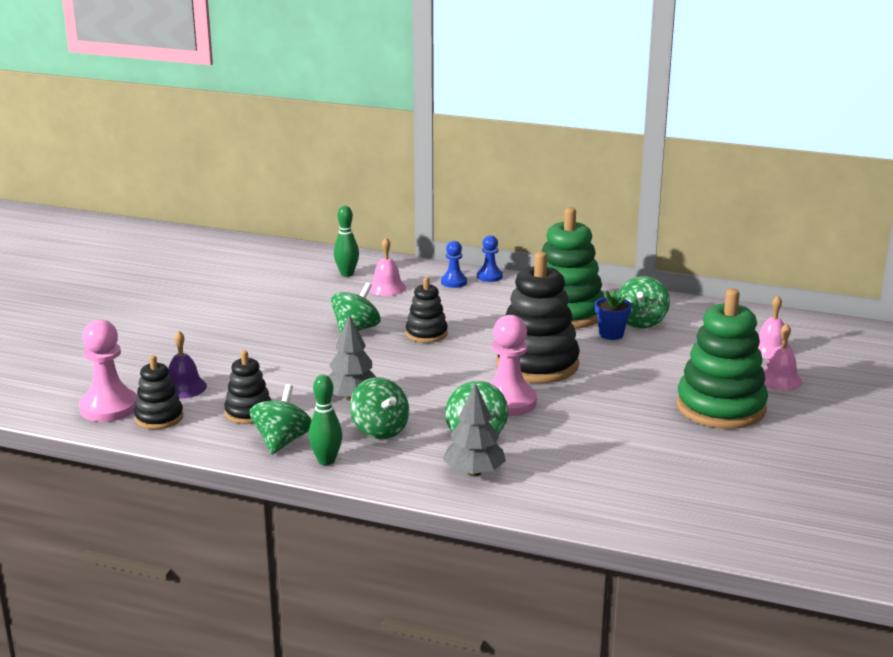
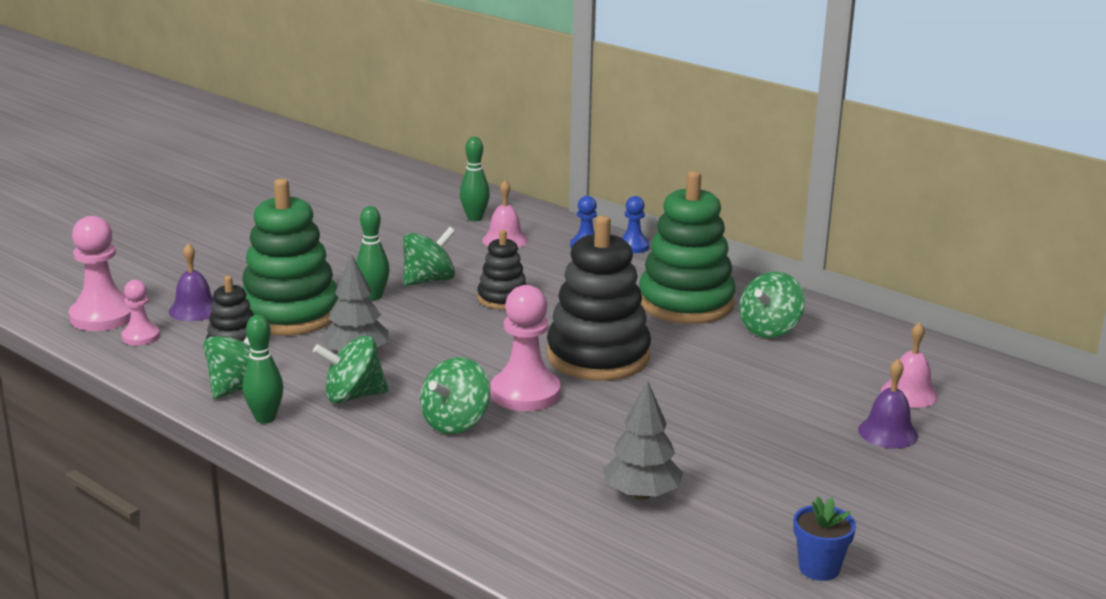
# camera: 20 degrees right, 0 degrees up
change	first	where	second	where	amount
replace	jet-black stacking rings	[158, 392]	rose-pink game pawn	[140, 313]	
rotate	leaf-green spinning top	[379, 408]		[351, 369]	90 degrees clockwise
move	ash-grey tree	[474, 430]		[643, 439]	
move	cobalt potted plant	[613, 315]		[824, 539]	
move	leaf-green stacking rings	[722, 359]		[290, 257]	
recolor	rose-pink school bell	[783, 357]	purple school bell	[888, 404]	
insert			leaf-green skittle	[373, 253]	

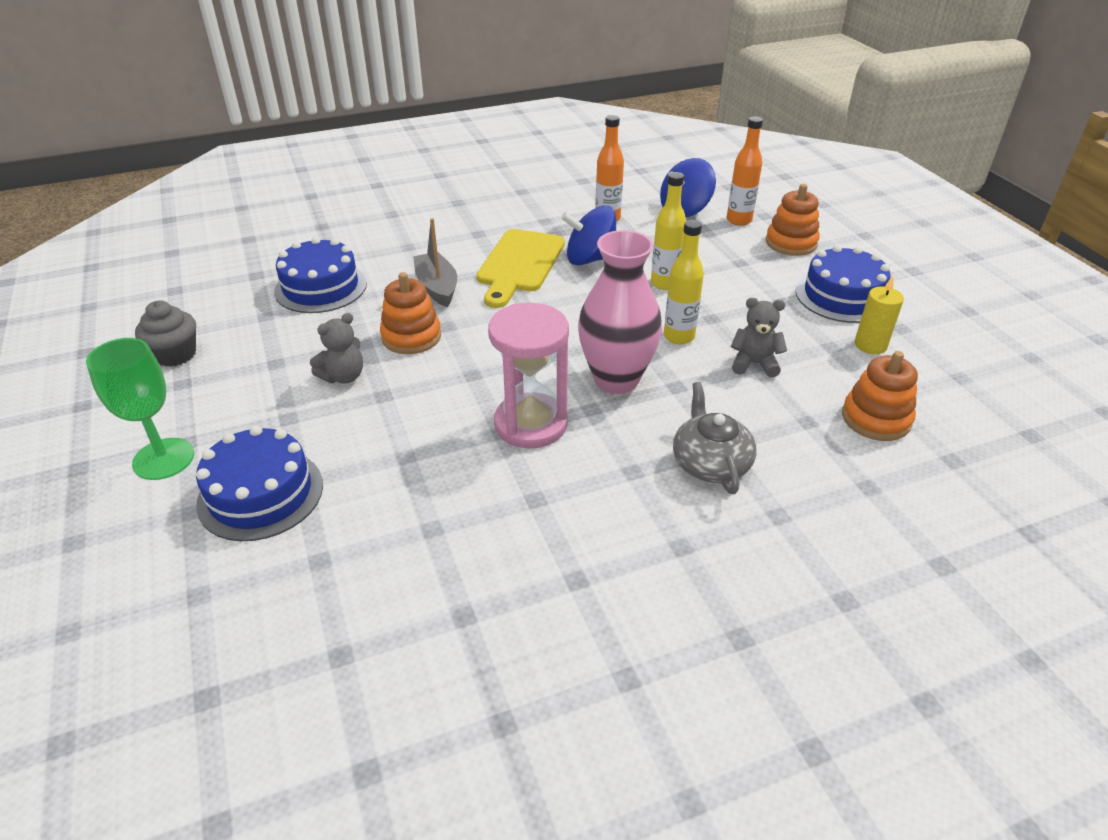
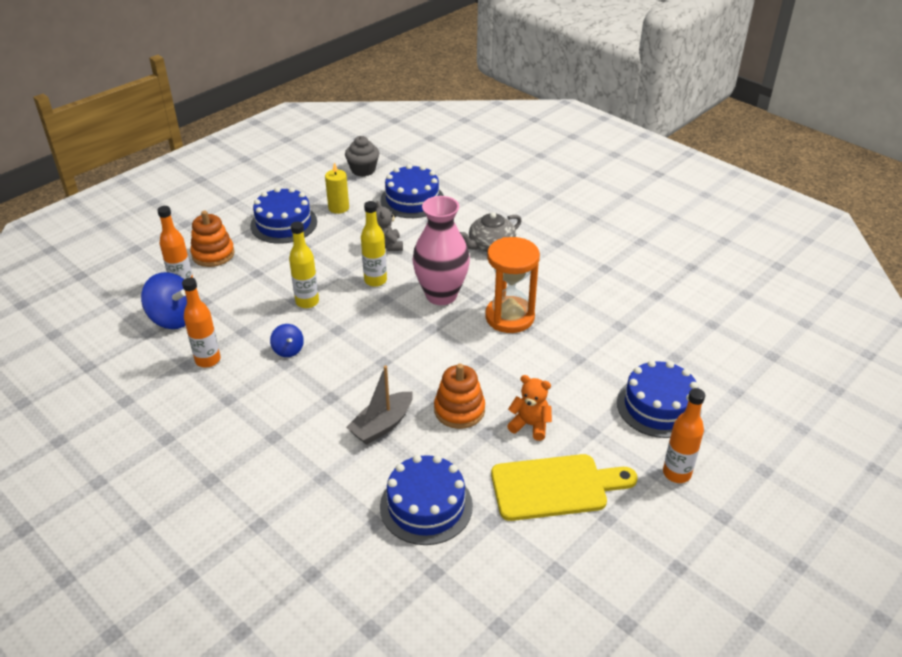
# camera: 115 degrees left, 0 degrees up
change	first	where	second	where	amount
replace	leaf-green wine glass	[140, 409]	bright orange drink bottle	[684, 435]	
move	ash-grey cupcake	[165, 333]		[362, 156]	
recolor	ash-grey teddy bear	[336, 348]	bright orange teddy bear	[529, 408]	
move	golden bread board	[520, 268]		[564, 487]	
recolor	rose-pink sand timer	[528, 375]	bright orange sand timer	[512, 285]	
resize	cobalt spinning top	[588, 236]		[287, 340]	x0.55
replace	bright orange stacking rings	[880, 396]	cobalt cake	[412, 191]	

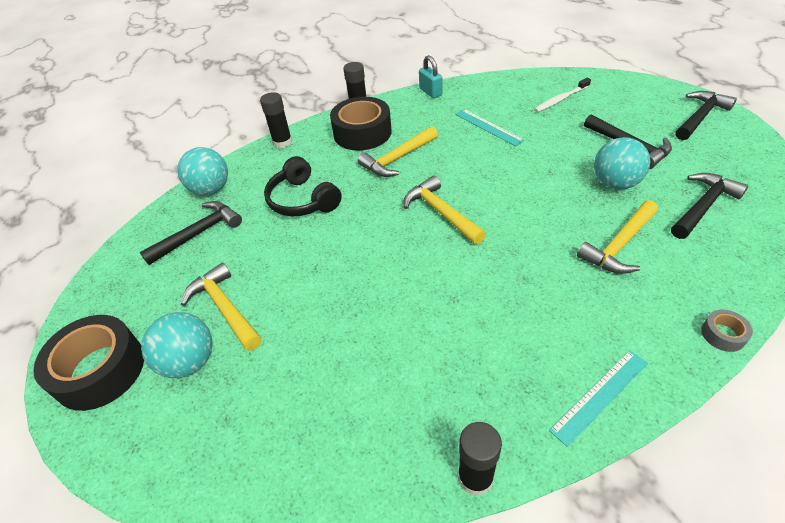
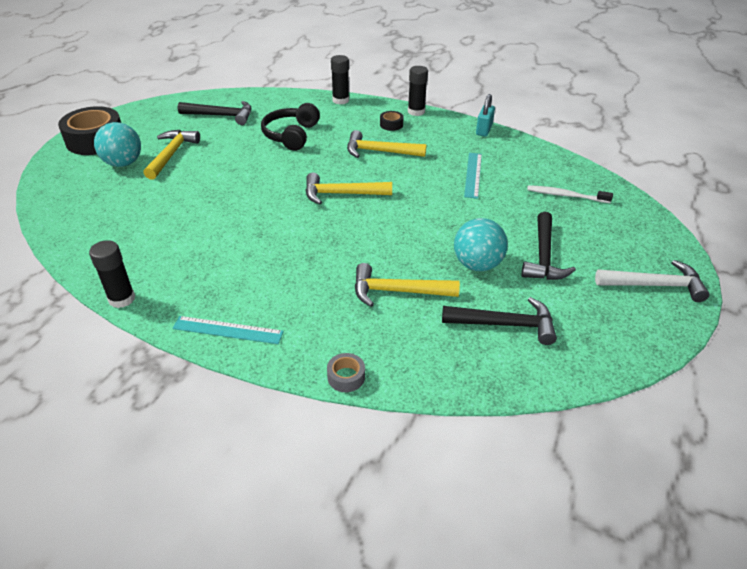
# camera: 45 degrees right, 5 degrees down
change	first	where	second	where	amount
delete	turquoise play ball	[202, 171]			
resize	jet-black roll of tape	[361, 124]		[392, 121]	x0.44
rotate	golden hammer	[445, 210]		[349, 188]	105 degrees counterclockwise
recolor	jet-black hammer	[706, 115]	pure white hammer	[652, 281]	

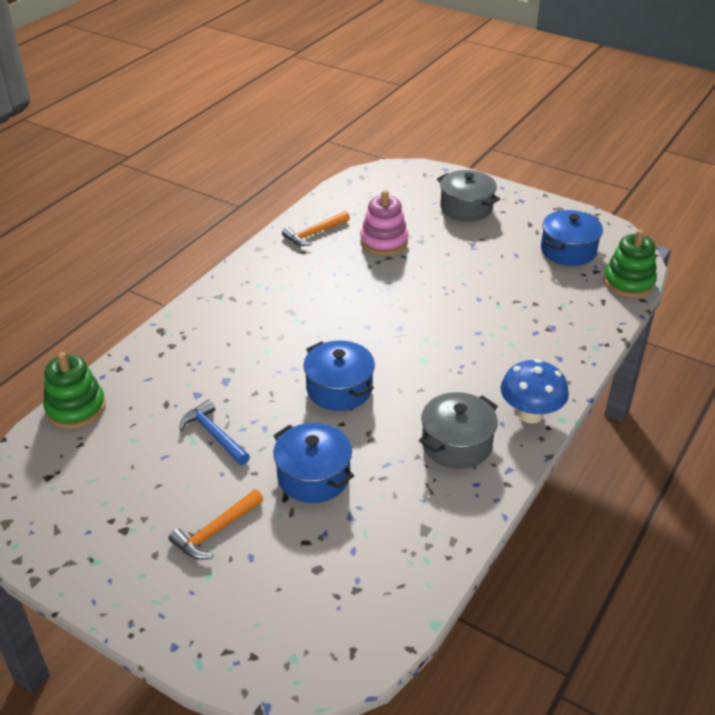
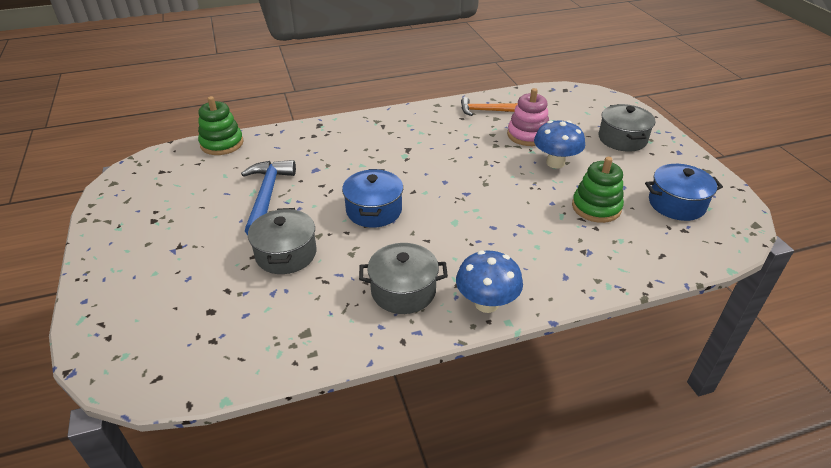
# camera: 40 degrees right, 0 degrees up
change	first	where	second	where	amount
delete	bright orange hammer	[216, 524]			
resize	cobalt hammer	[215, 432]		[268, 197]	x1.54
recolor	cobalt stockpot	[313, 463]	ash-grey stockpot	[282, 241]	
move	leaf-green stacking rings	[630, 263]		[598, 190]	
insert			cobalt toadstool	[559, 144]	

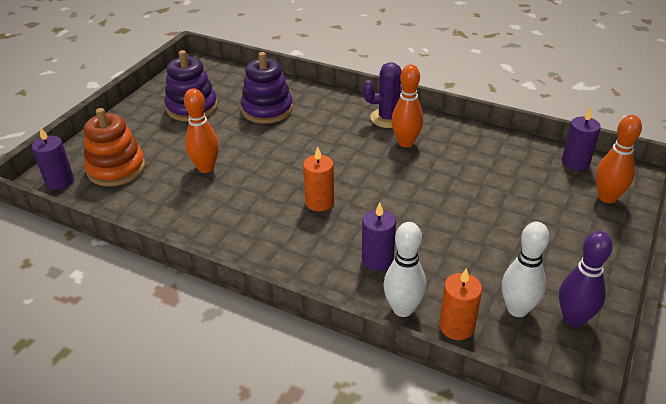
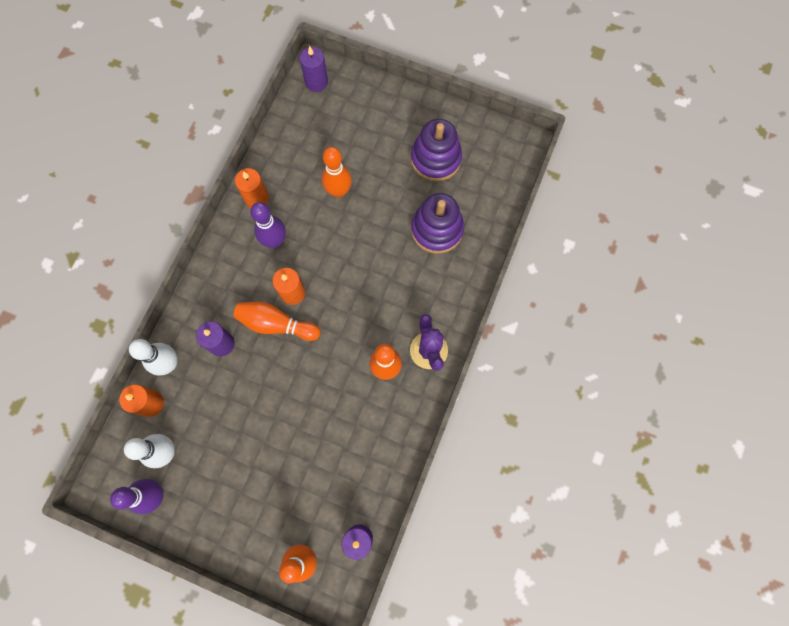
# camera: 85 degrees right, 35 degrees up
change	first	where	second	where	amount
delete	bright orange stacking rings	[114, 147]			
insert			bright orange skittle	[277, 321]	
insert			bright orange pillar candle	[252, 188]	
insert			purple skittle	[268, 225]	

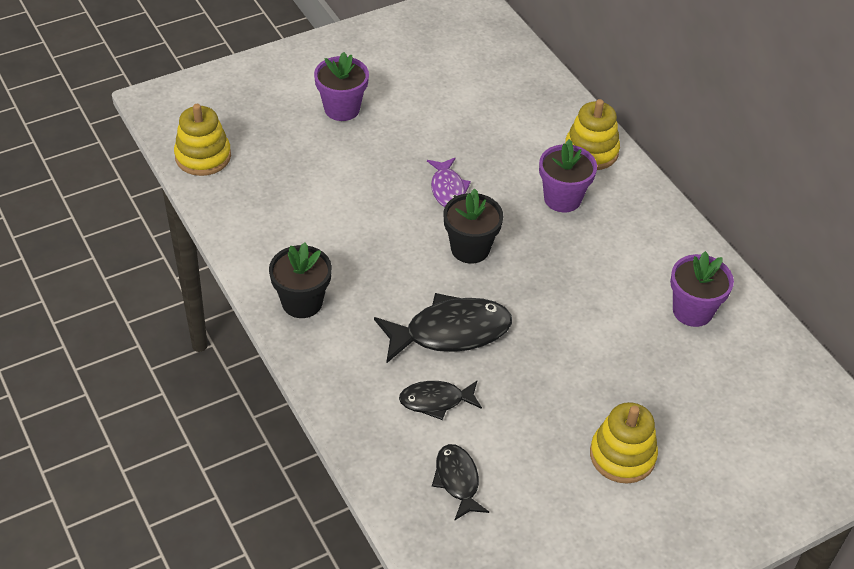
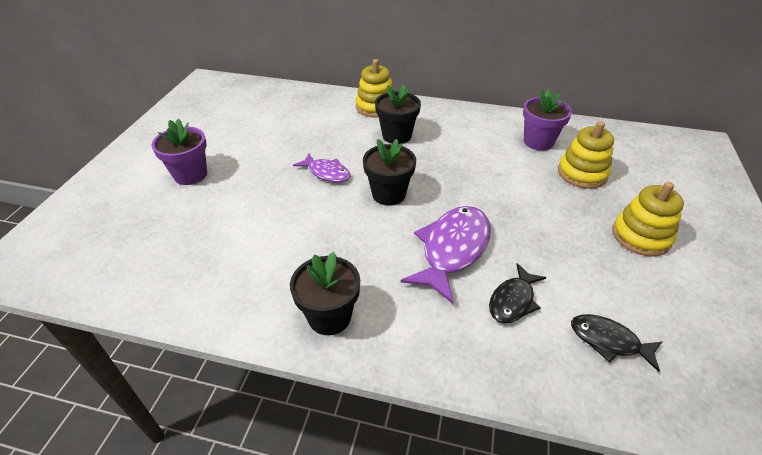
# camera: 45 degrees left, 5 degrees down
change	first	where	second	where	amount
move	golden stacking rings	[202, 140]		[586, 155]	
recolor	jet-black fish	[443, 328]	purple fish	[446, 255]	
recolor	purple potted plant	[568, 175]	jet-black potted plant	[398, 114]	

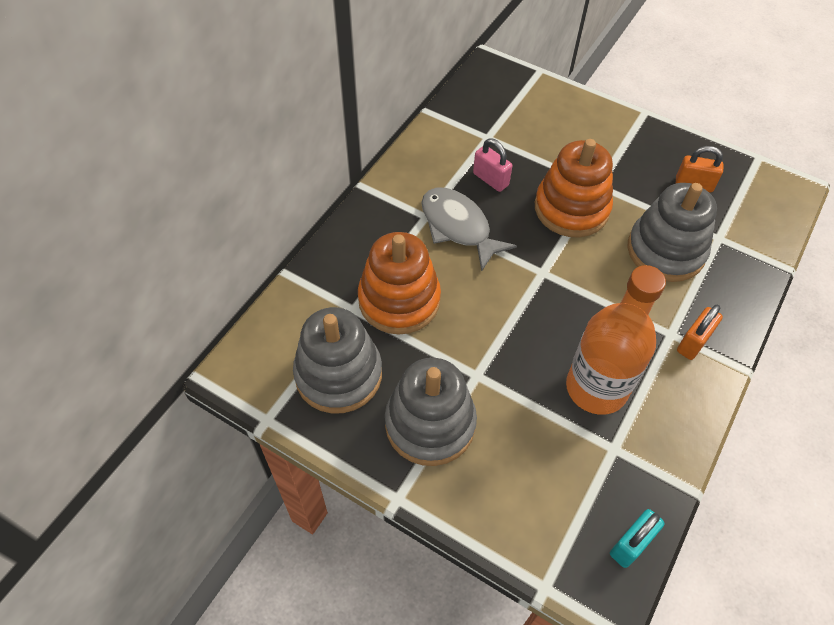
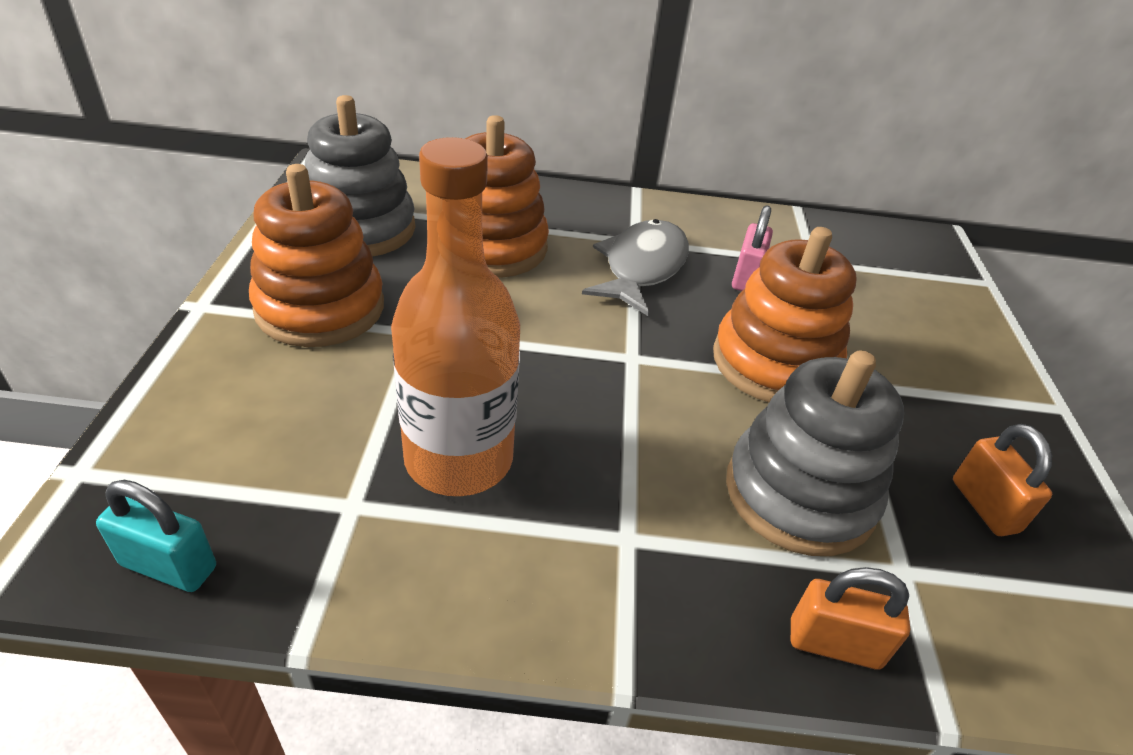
# camera: 60 degrees right, 15 degrees down
change	first	where	second	where	amount
recolor	ash-grey stacking rings	[431, 412]	bright orange stacking rings	[316, 255]	
move	bright orange small lock	[700, 332]		[850, 618]	

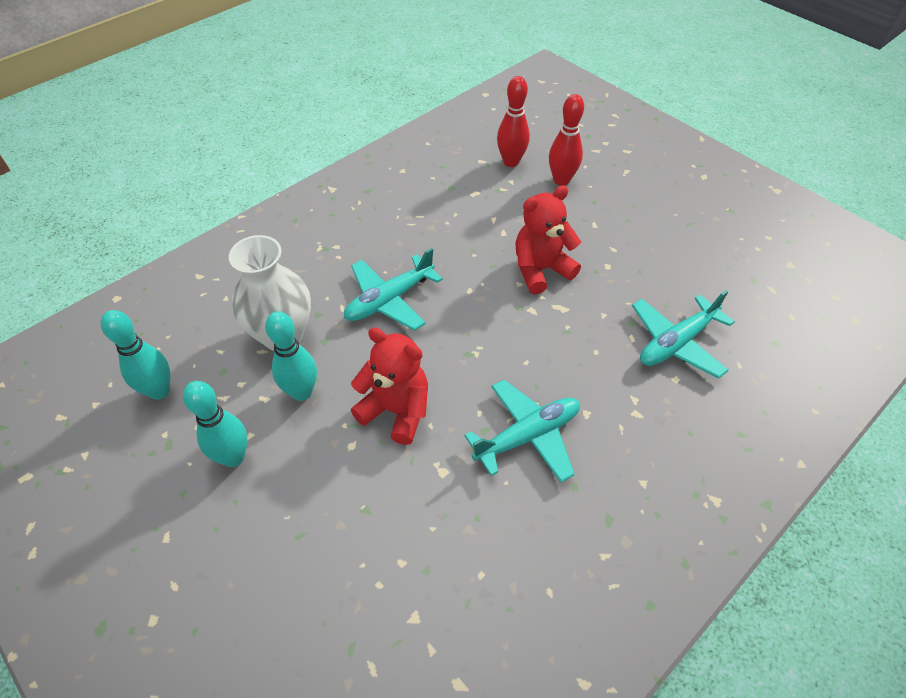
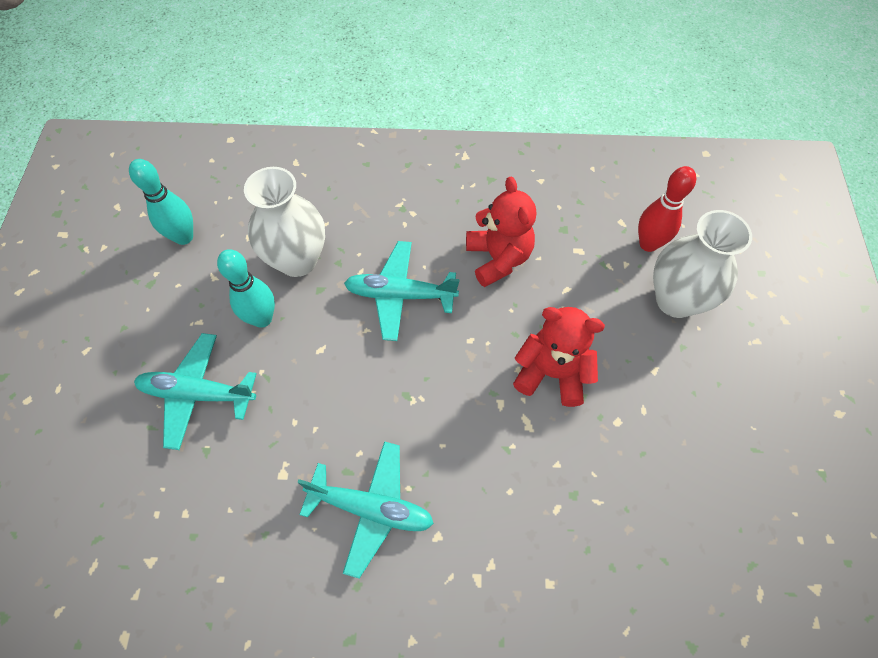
# camera: 45 degrees right, 10 degrees up
change	first	where	second	where	amount
delete	turquoise skittle	[215, 424]			
move	scarlet teddy bear	[389, 386]		[501, 232]	
replace	scarlet skittle	[566, 140]	pure white flower vase	[702, 264]	
move	turquoise plane	[683, 334]		[195, 391]	

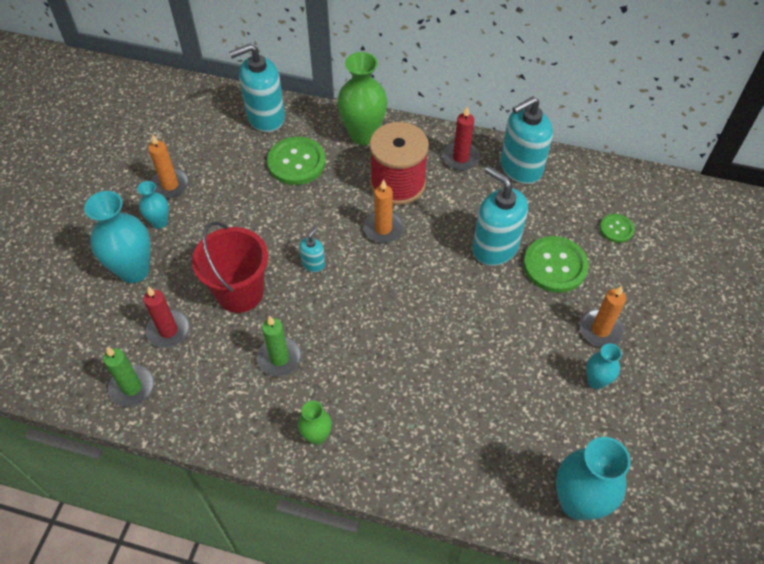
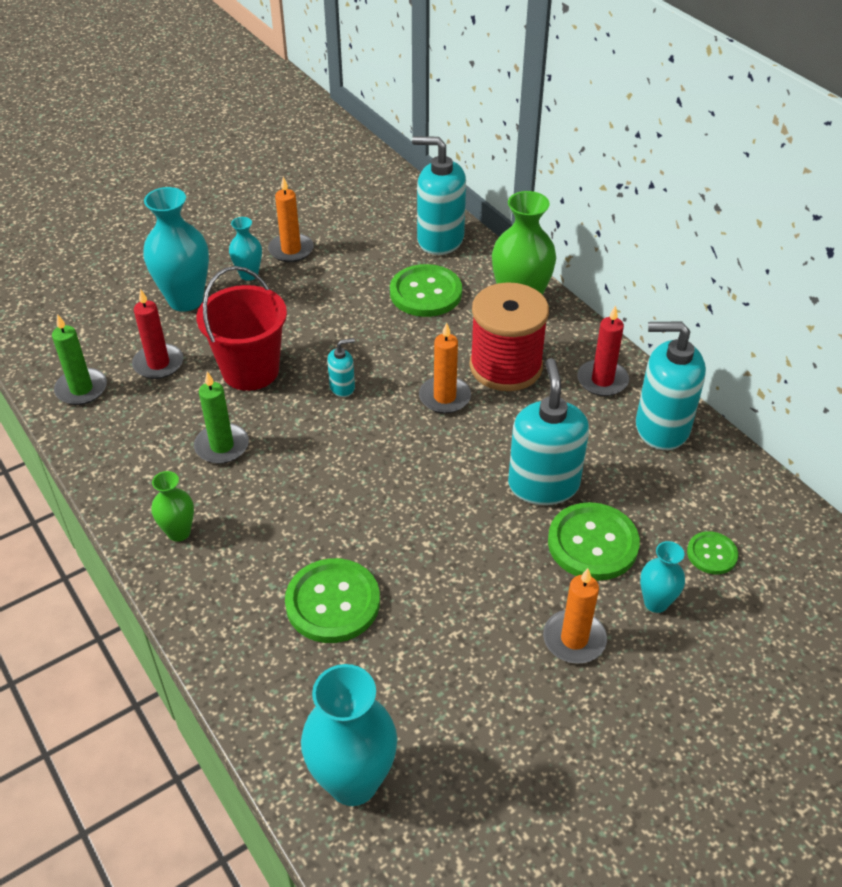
# camera: 40 degrees right, 10 degrees down
change	first	where	second	where	amount
move	turquoise flower vase	[604, 366]		[662, 577]	
insert			leaf-green sewing button	[332, 600]	

